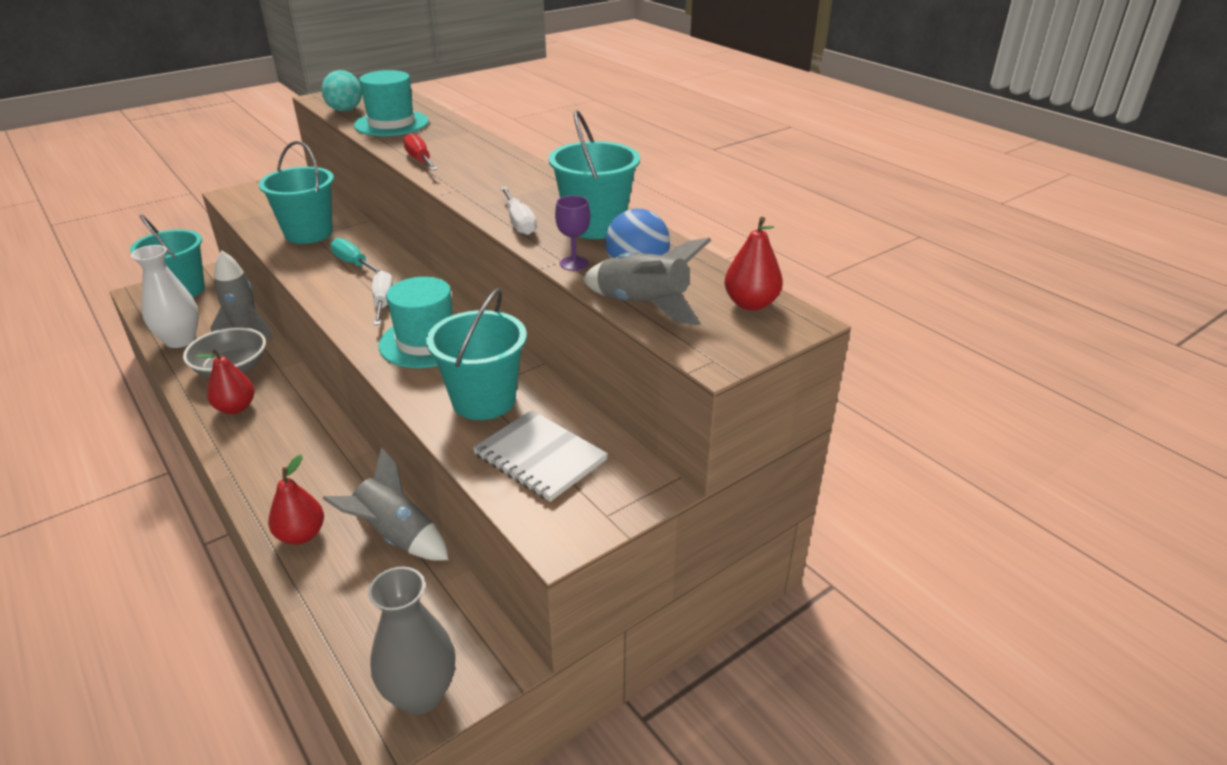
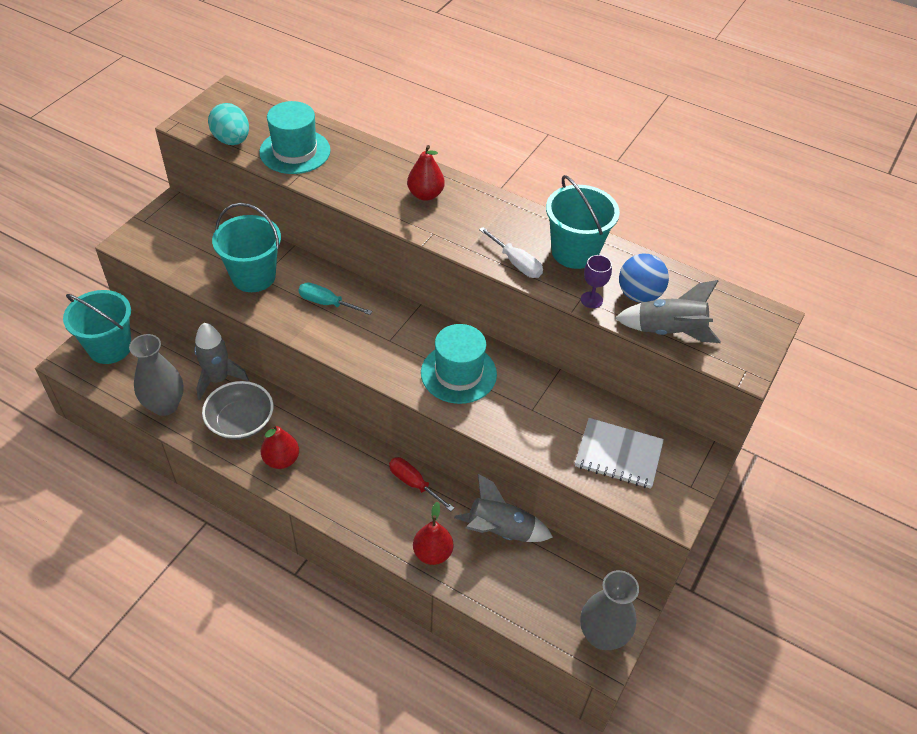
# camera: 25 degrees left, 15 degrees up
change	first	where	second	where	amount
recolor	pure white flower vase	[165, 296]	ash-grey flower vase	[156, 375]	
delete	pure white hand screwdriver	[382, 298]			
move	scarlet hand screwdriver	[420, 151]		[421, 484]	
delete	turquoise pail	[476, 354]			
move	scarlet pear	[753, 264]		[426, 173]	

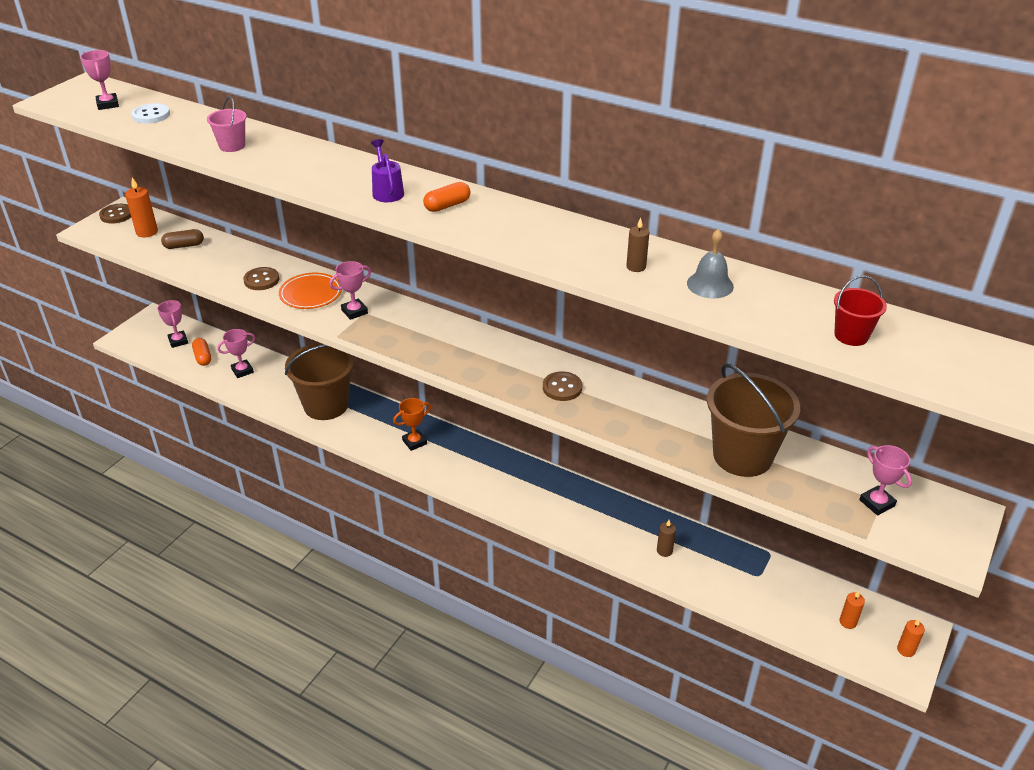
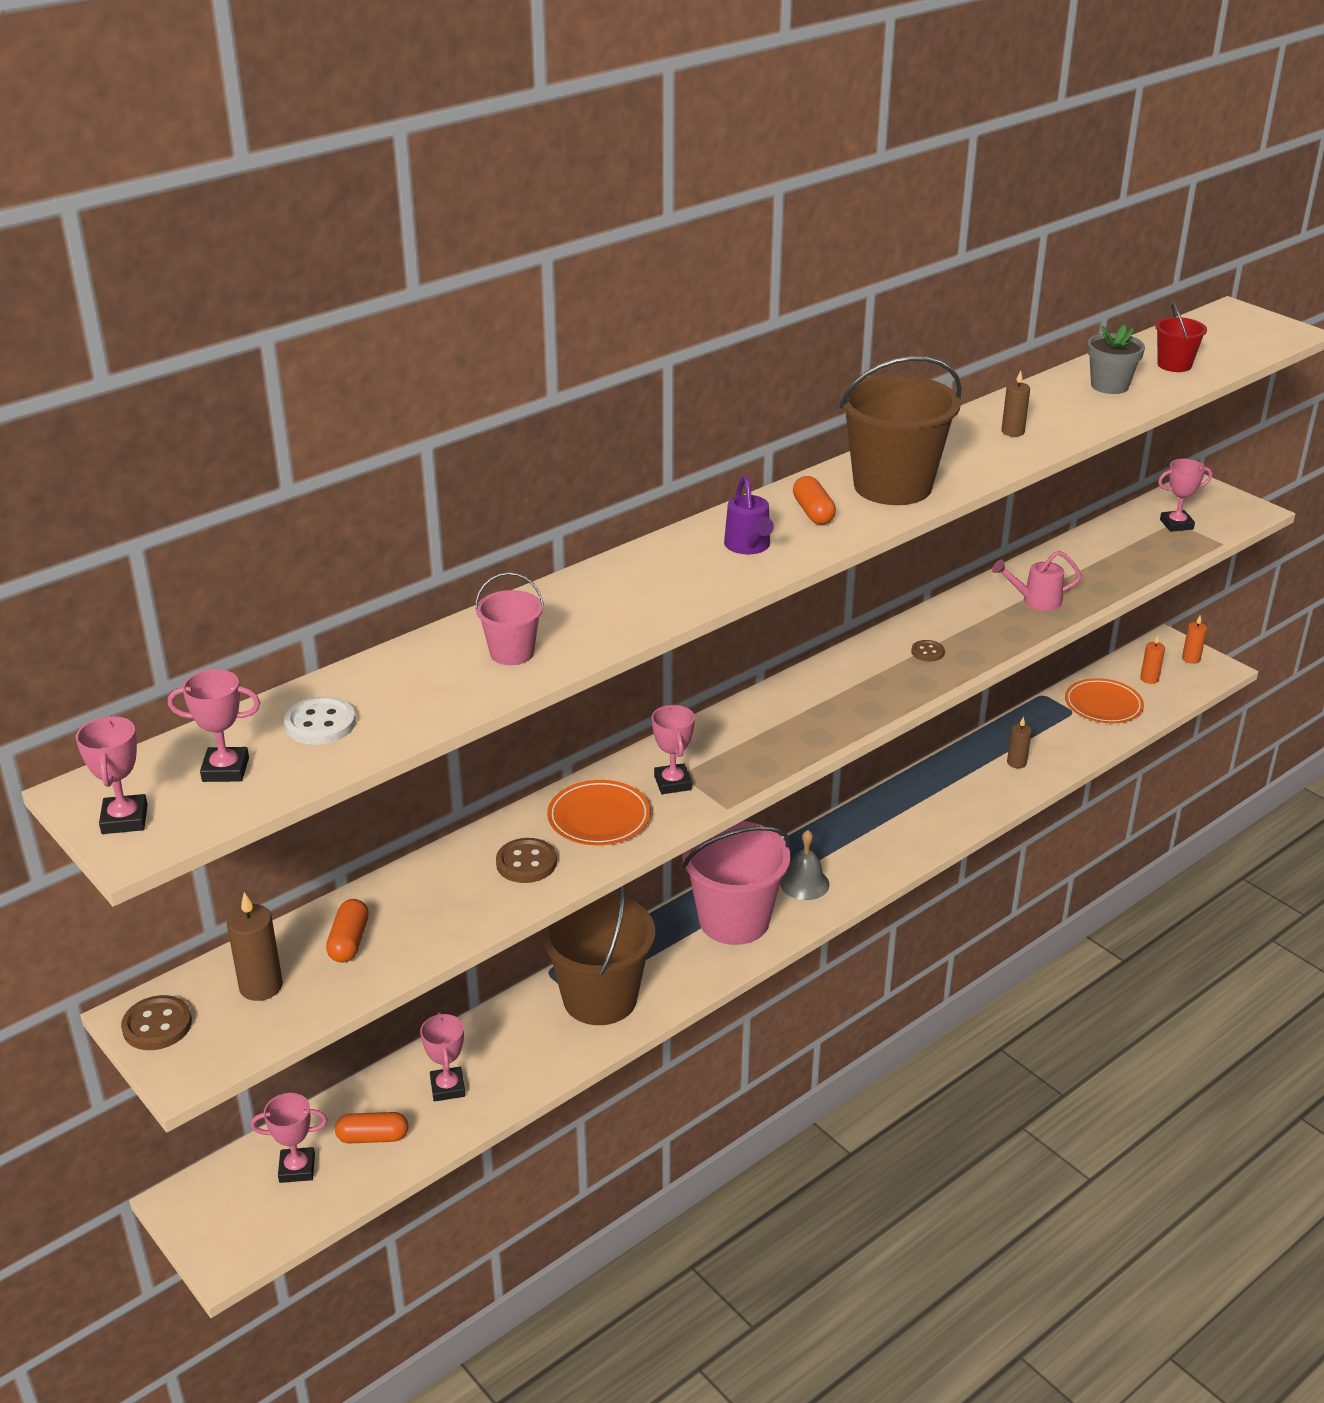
# camera: 70 degrees left, 5 degrees down
change	first	where	second	where	amount
recolor	bright orange pillar candle	[141, 207]	russet pillar candle	[255, 946]	
recolor	russet capsule	[182, 239]	bright orange capsule	[347, 931]	
rotate	purple sprinkling can	[387, 170]		[749, 515]	105 degrees counterclockwise
replace	bright orange prize cup	[412, 424]	rose-pink pail	[736, 883]	
resize	russet sewing button	[562, 386]		[928, 651]	x0.64
move	ash-grey school bell	[710, 263]		[805, 865]	
move	russet pail	[753, 420]		[900, 430]	
insert			rose-pink prize cup	[112, 775]	
insert			rose-pink sprinkling can	[1036, 581]	
insert			bright orange flat dish	[1104, 701]	
insert			ash-grey potted plant	[1116, 359]	

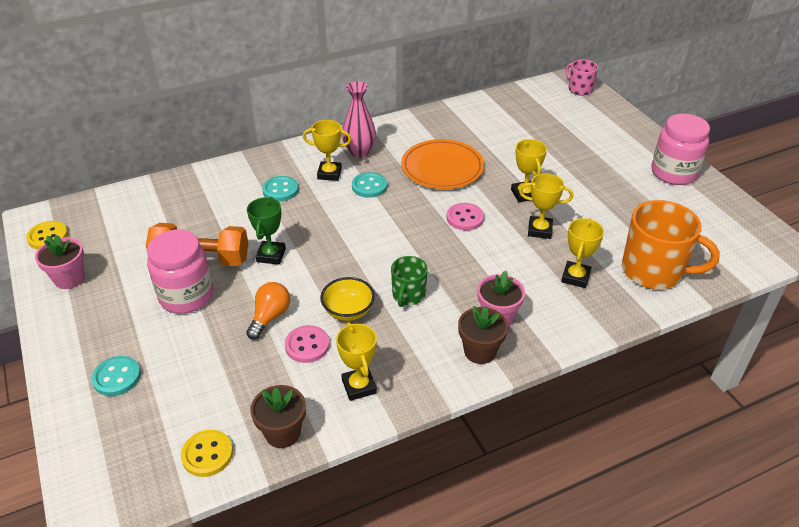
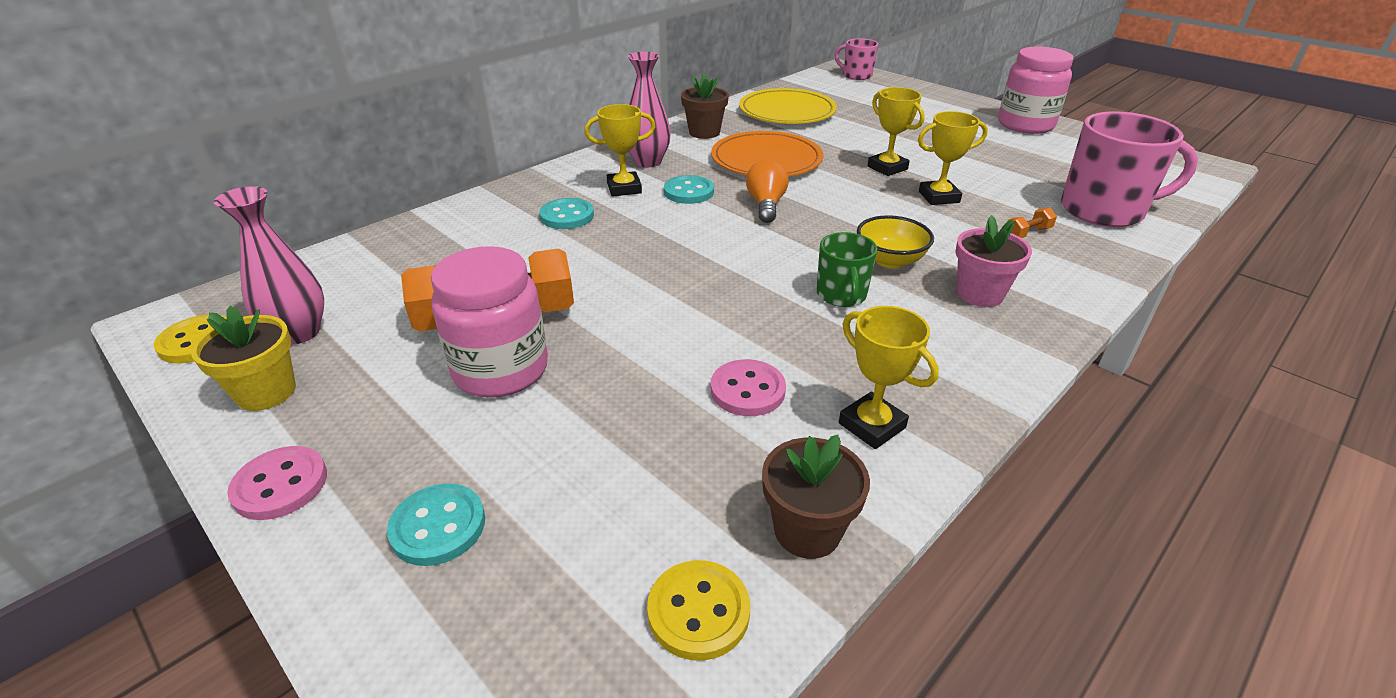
# camera: 20 degrees left, 5 degrees down
change	first	where	second	where	amount
recolor	rose-pink potted plant	[60, 261]	golden potted plant	[243, 358]	
move	bright orange lightbulb	[268, 311]		[767, 191]	
delete	leaf-green prize cup	[266, 231]			
move	golden serving bowl	[347, 299]		[895, 241]	
move	rose-pink sewing button	[465, 217]		[277, 483]	
move	russet potted plant	[483, 335]		[705, 106]	
replace	golden prize cup	[582, 253]	bright orange free weight	[1032, 223]	
recolor	bright orange tea mug	[671, 244]	rose-pink tea mug	[1129, 169]	
insert			rose-pink flower vase	[269, 265]	
insert			golden flat dish	[788, 106]	

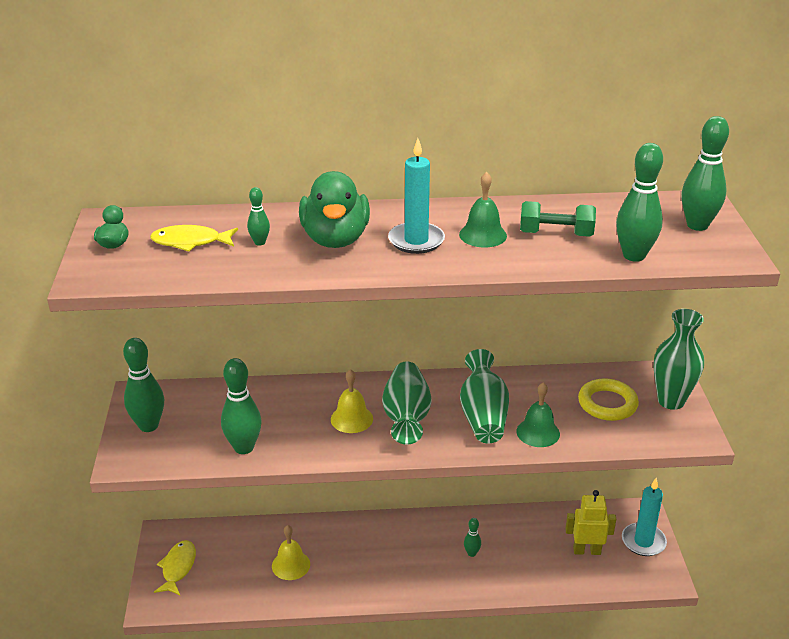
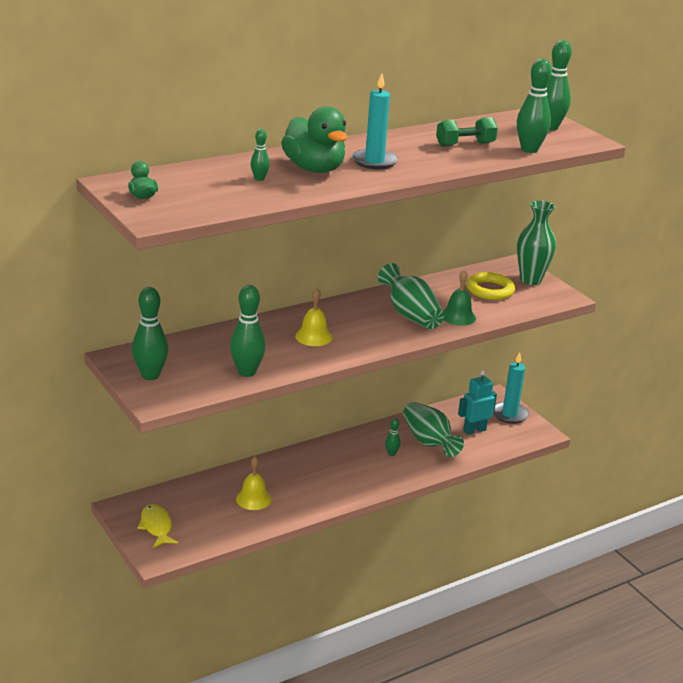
# camera: 30 degrees left, 5 degrees down
change	first	where	second	where	amount
delete	golden fish	[194, 238]			
move	leaf-green flower vase	[406, 403]		[433, 429]	
delete	leaf-green school bell	[483, 209]			
recolor	golden robot figure	[590, 522]	turquoise robot figure	[477, 402]	

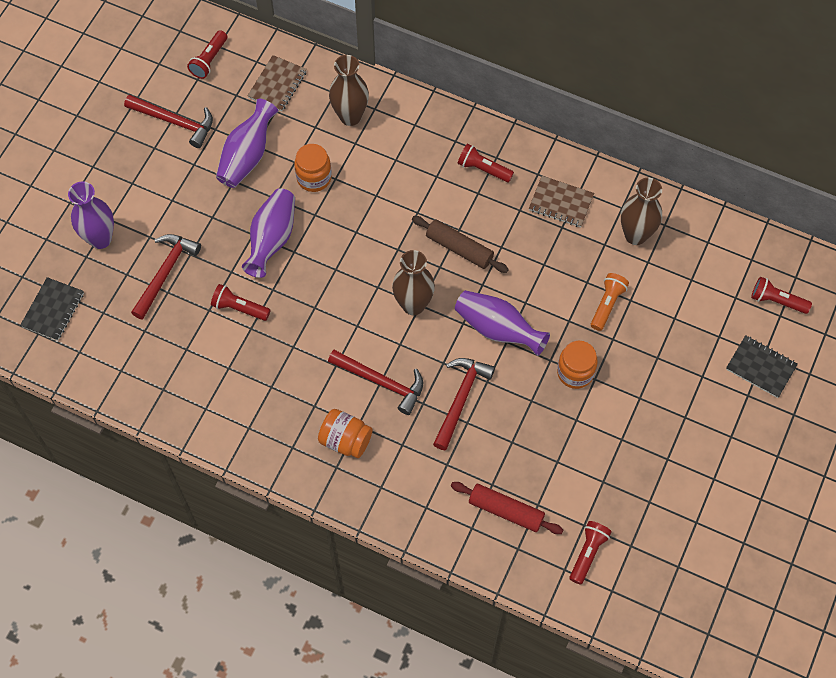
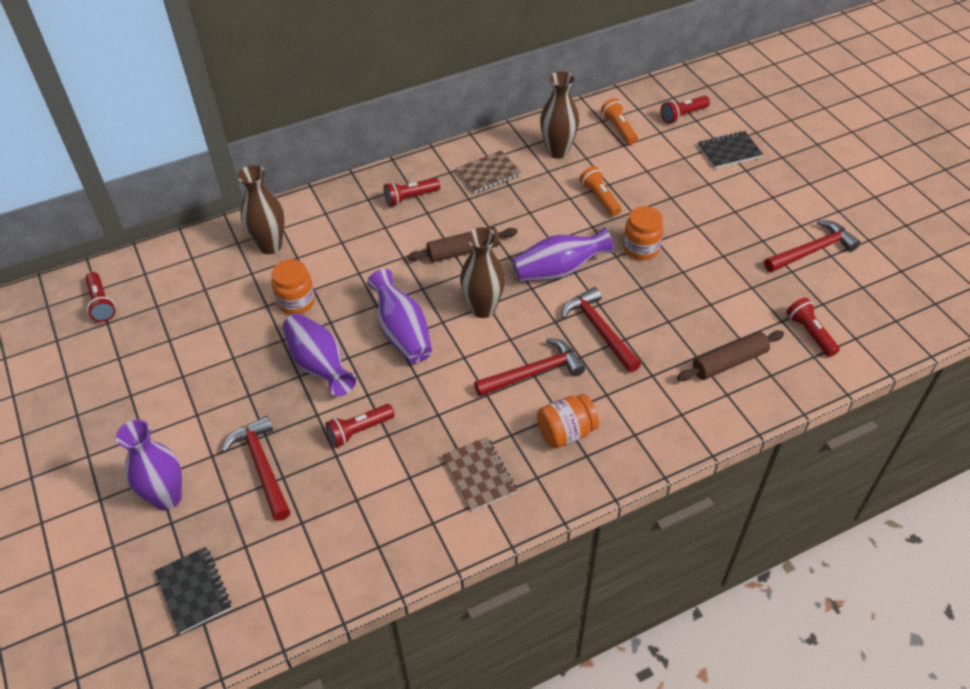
# camera: 50 degrees left, 15 degrees down
change	first	where	second	where	amount
move	scarlet hammer	[168, 121]		[812, 246]	
move	purple flower vase	[247, 143]		[399, 316]	
move	russet notepad	[277, 83]		[479, 474]	
recolor	scarlet rolling pin	[507, 508]	russet rolling pin	[730, 355]	
insert			bright orange flashlight	[619, 121]	

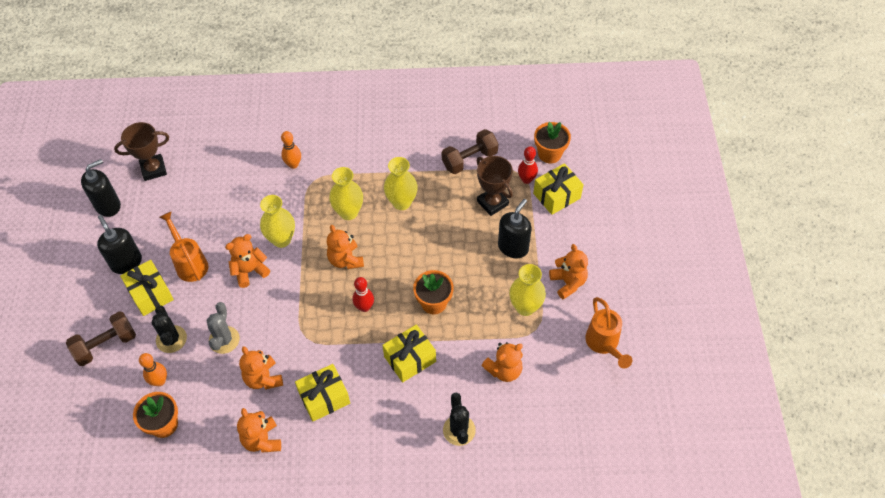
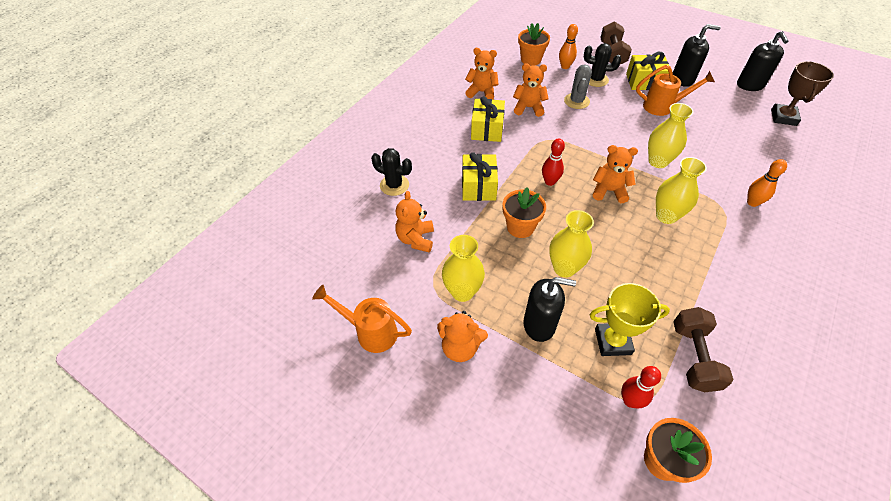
# camera: 125 degrees right, 5 degrees down
change	first	where	second	where	amount
rotate	ash-grey cactus	[223, 328]		[578, 86]	60 degrees clockwise
delete	bright orange teddy bear	[247, 261]			
move	golden flower vase	[400, 183]		[571, 244]	
recolor	russet prize cup	[495, 186]	golden prize cup	[630, 319]	
rotate	jet-black soap dispenser	[515, 228]		[549, 309]	60 degrees counterclockwise
delete	golden wrapped gift	[558, 189]			

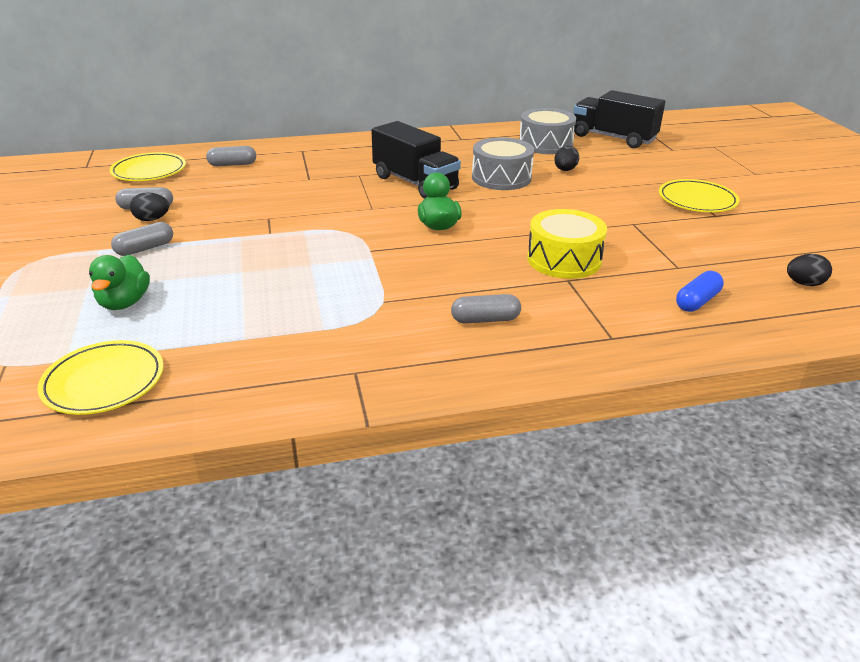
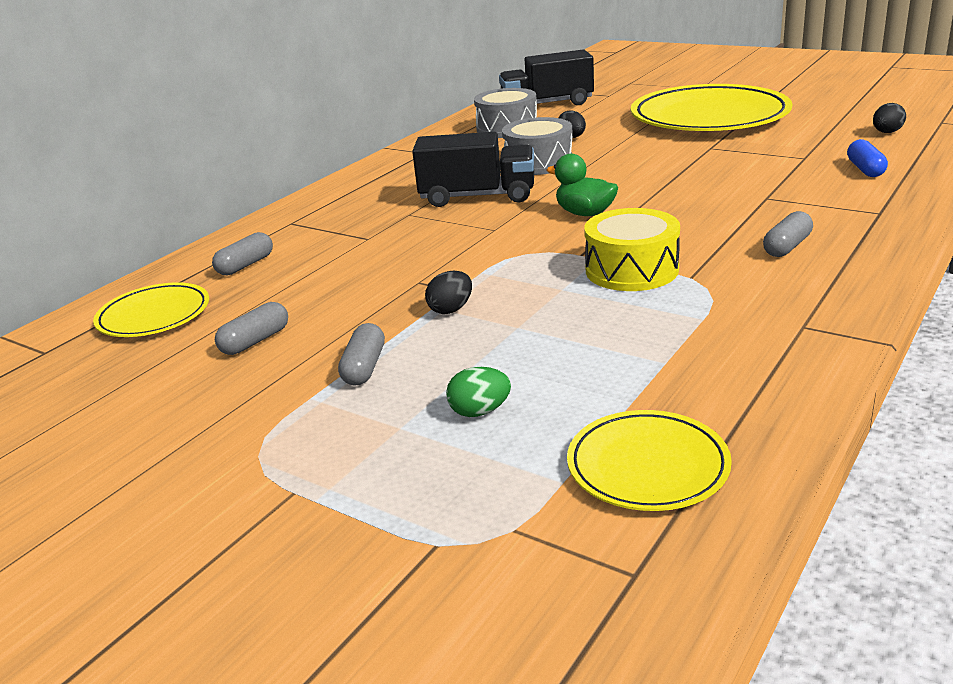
# camera: 40 degrees left, 5 degrees down
change	first	where	second	where	amount
replace	leaf-green rubber duck	[119, 282]	leaf-green egg	[478, 392]	
move	jet-black egg	[149, 206]		[448, 292]	
move	golden snare drum	[567, 244]		[632, 249]	
resize	golden flat dish	[699, 195]		[711, 107]	x2.01

